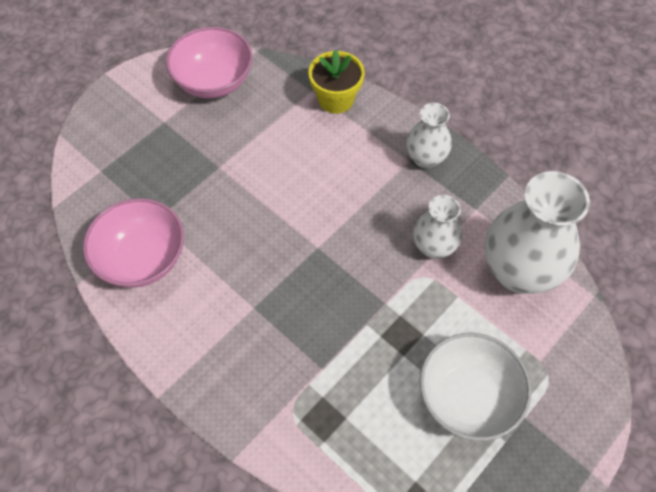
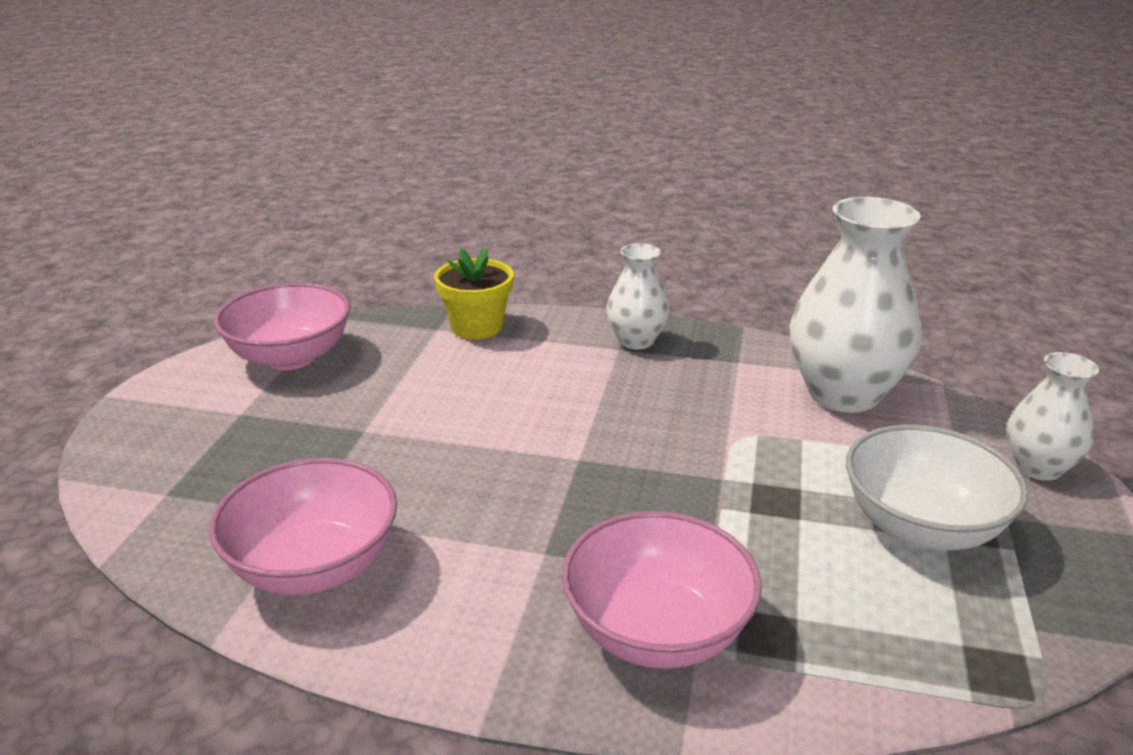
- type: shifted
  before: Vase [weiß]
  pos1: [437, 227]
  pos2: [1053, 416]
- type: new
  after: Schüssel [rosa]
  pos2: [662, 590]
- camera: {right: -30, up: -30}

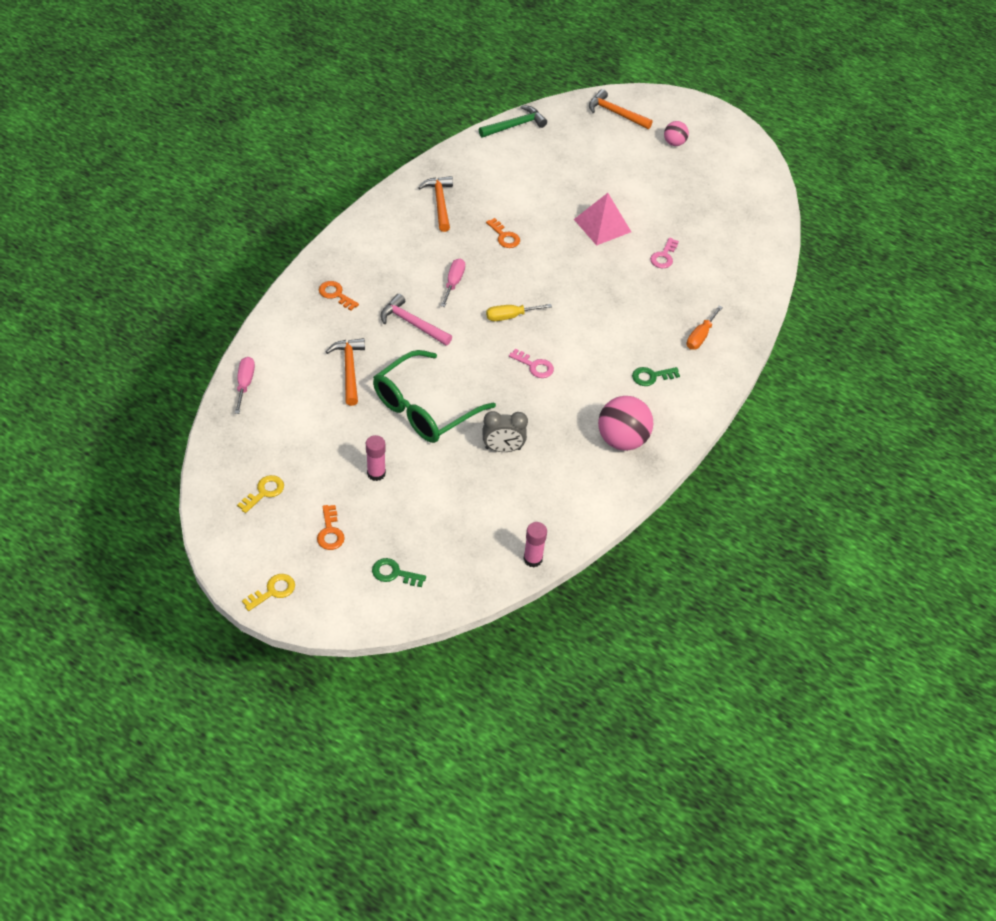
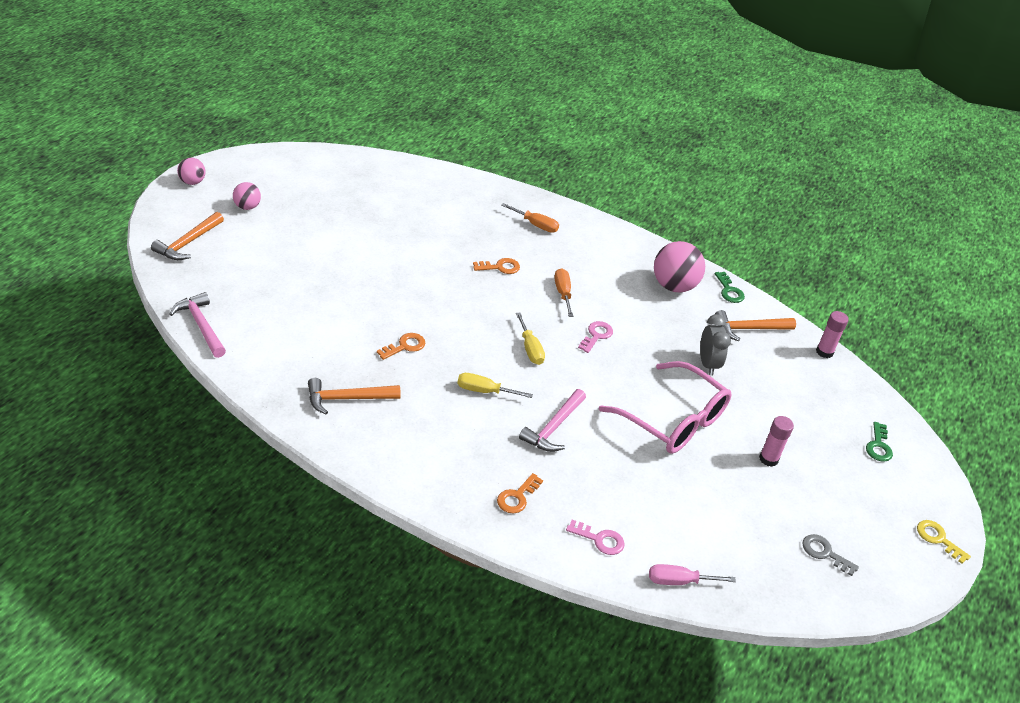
- type: repainted
  before: Hammer [grün]
  after: Hammer [rosa]
  pos1: [513, 121]
  pos2: [197, 325]
- type: gone
  before: Pyramide [rosa]
  pos1: [602, 219]
- type: shifted
  before: Schlüssel [rosa]
  pos1: [664, 253]
  pos2: [595, 537]
- type: repainted
  before: Schraubenzieher [rosa]
  after: Schraubenzieher [gelb]
  pos1: [453, 282]
  pos2: [495, 385]
- type: shifted
  before: Hammer [orange]
  pos1: [345, 372]
  pos2: [755, 325]
- type: repainted
  before: Brille [grün]
  after: Brille [rosa]
  pos1: [434, 396]
  pos2: [665, 407]
- type: shifted
  before: Schlüssel [grün]
  pos1: [656, 376]
  pos2: [730, 287]
- type: repainted
  before: Schlüssel [gelb]
  after: Schlüssel [grau]
  pos1: [260, 494]
  pos2: [830, 555]
- type: shifted
  before: Schlüssel [orange]
  pos1: [331, 527]
  pos2: [496, 266]
- type: new
  after: Ball [rosa]
  pos2: [191, 171]
- type: new
  after: Schraubenzieher [orange]
  pos2: [563, 292]
- camera: {right: -95, up: -10}

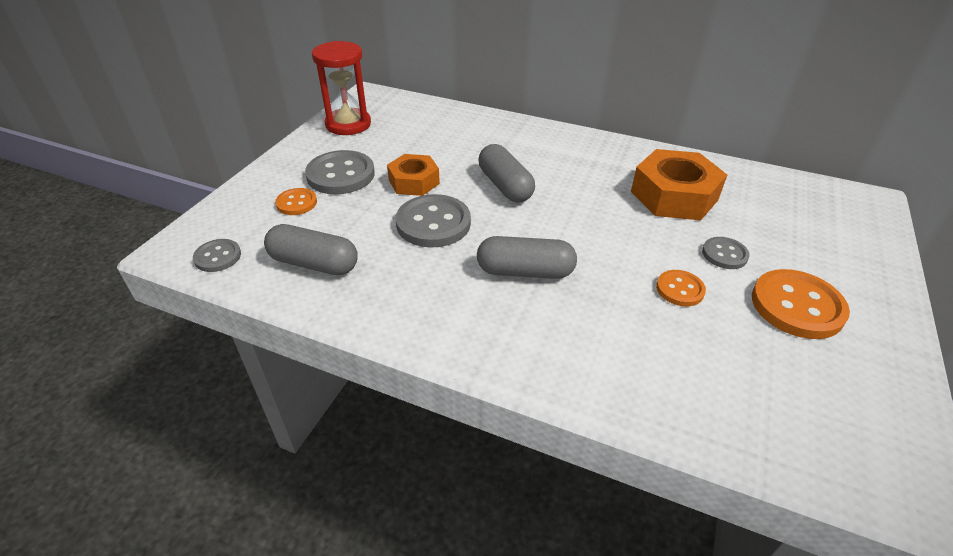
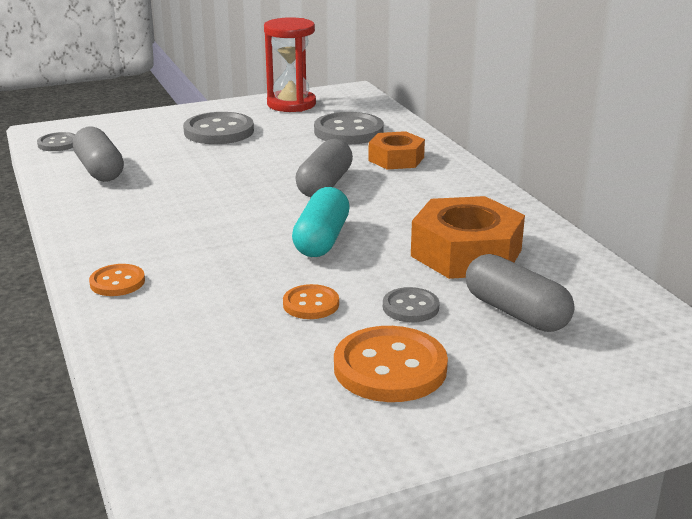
- type: shifted
  before: Sechskantmutter [orange]
  pos1: [413, 175]
  pos2: [396, 150]
- type: shifted
  before: Knopf [orange]
  pos1: [296, 201]
  pos2: [117, 280]
- type: shifted
  before: Knopf [grau]
  pos1: [433, 220]
  pos2: [349, 128]
- type: shifted
  before: Kapsel [grau]
  pos1: [527, 257]
  pos2: [520, 293]
- type: new
  after: Kapsel [türkis]
  pos2: [321, 222]
- camera: {right: 45, up: -15}

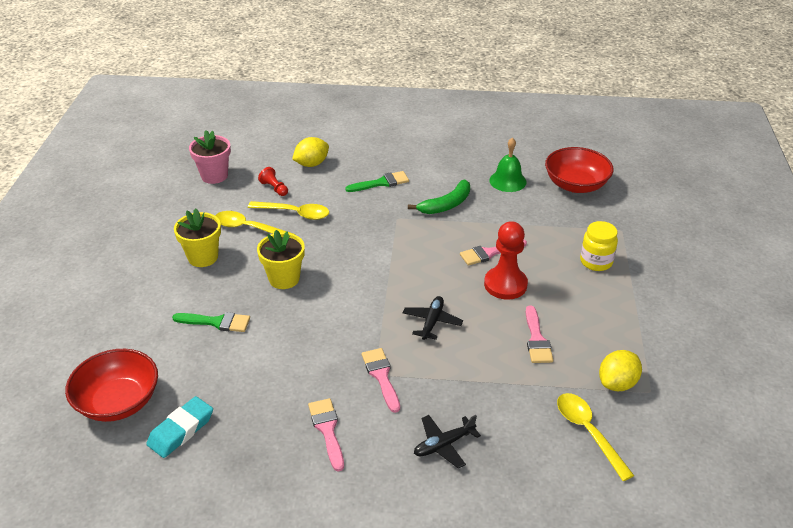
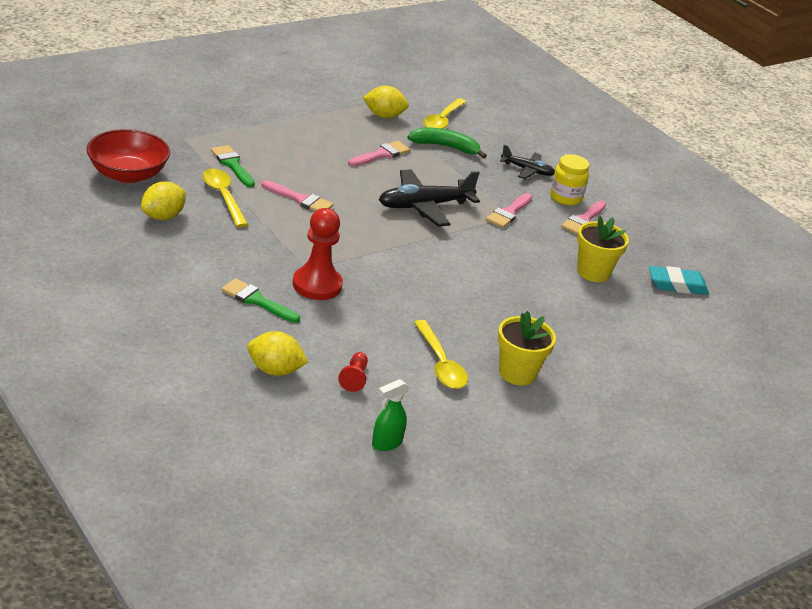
- type: swapped
  before: Blumentopf [rosa]
  after: Sprühflasche [grün]
  pos1: [210, 157]
  pos2: [391, 415]
- type: swapped
  before: Glocke [grün]
  after: Zitrone [gelb]
  pos1: [508, 164]
  pos2: [163, 200]
- type: shifted
  before: Banane [grün]
  pos1: [439, 197]
  pos2: [447, 143]
- type: shifted
  before: Löffel [gelb]
  pos1: [288, 210]
  pos2: [225, 198]
- type: shifted
  before: Bauer [rot]
  pos1: [506, 260]
  pos2: [318, 254]
- type: shifted
  before: Einmachglas [gelb]
  pos1: [599, 246]
  pos2: [569, 180]
- type: shifted
  before: Blumentopf [gelb]
  pos1: [281, 259]
  pos2: [603, 249]
- type: scaled
  before: Flugzeug [schwarz]
  pos1: [433, 318]
  pos2: [429, 198]
  scale: 1.71
- type: shifted
  before: Pinsel [grün]
  pos1: [211, 322]
  pos2: [233, 166]
- type: gone
  before: Schüssel [rot]
  pos1: [111, 385]
- camera: {right: -135, up: -5}

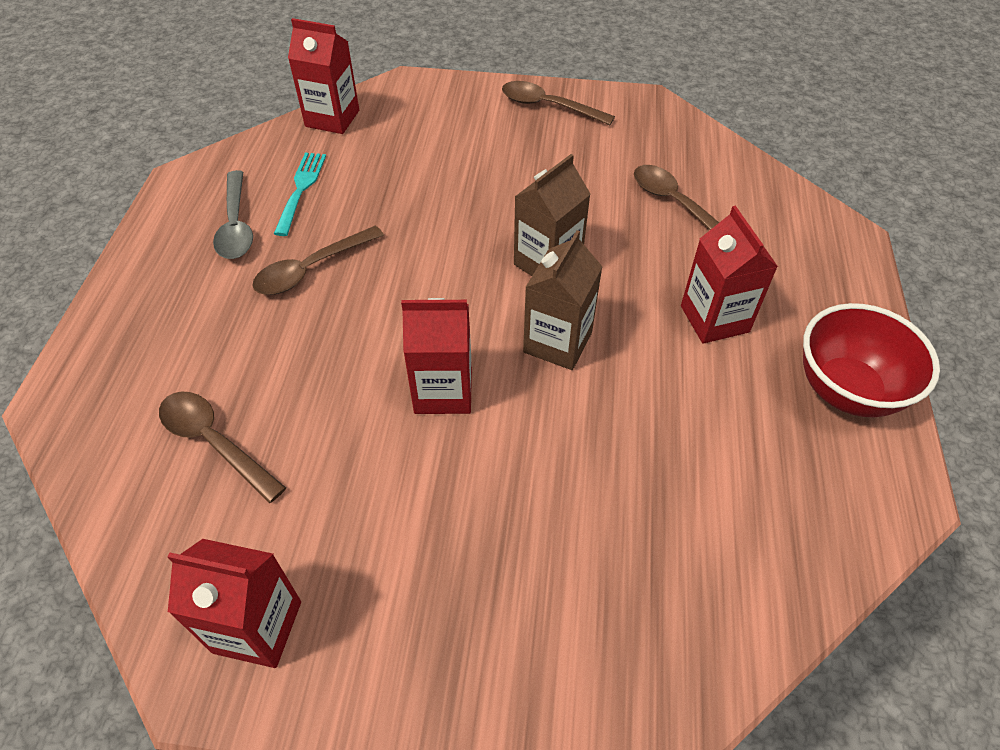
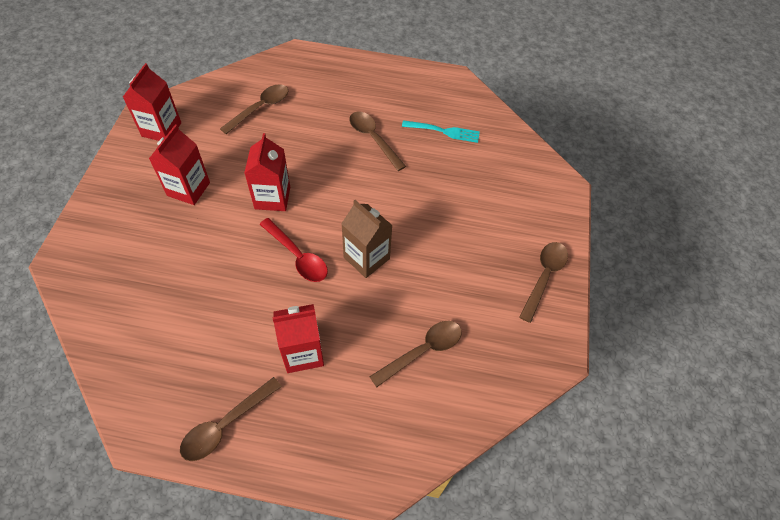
- type: shifted
  before: Getränkekarton [rot]
  pos1: [323, 76]
  pos2: [179, 164]
- type: gone
  before: Löffel [grau]
  pos1: [233, 214]
- type: swapped
  before: Getränkekarton [braun]
  after: Löffel [rot]
  pos1: [562, 300]
  pos2: [293, 250]
- type: swapped
  before: Schüssel [rot]
  after: Löffel [braun]
  pos1: [871, 360]
  pos2: [231, 419]
- camera: {right: 90, up: 5}

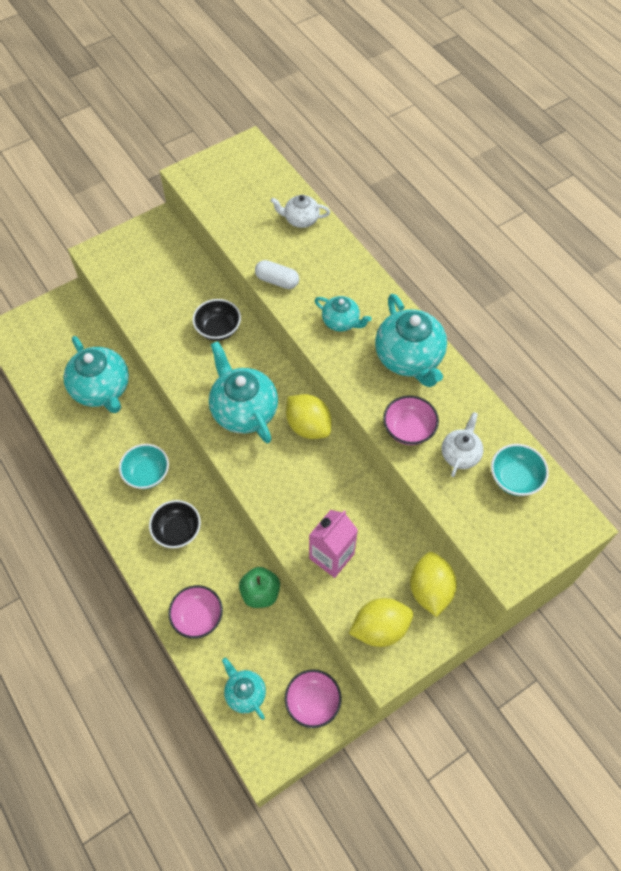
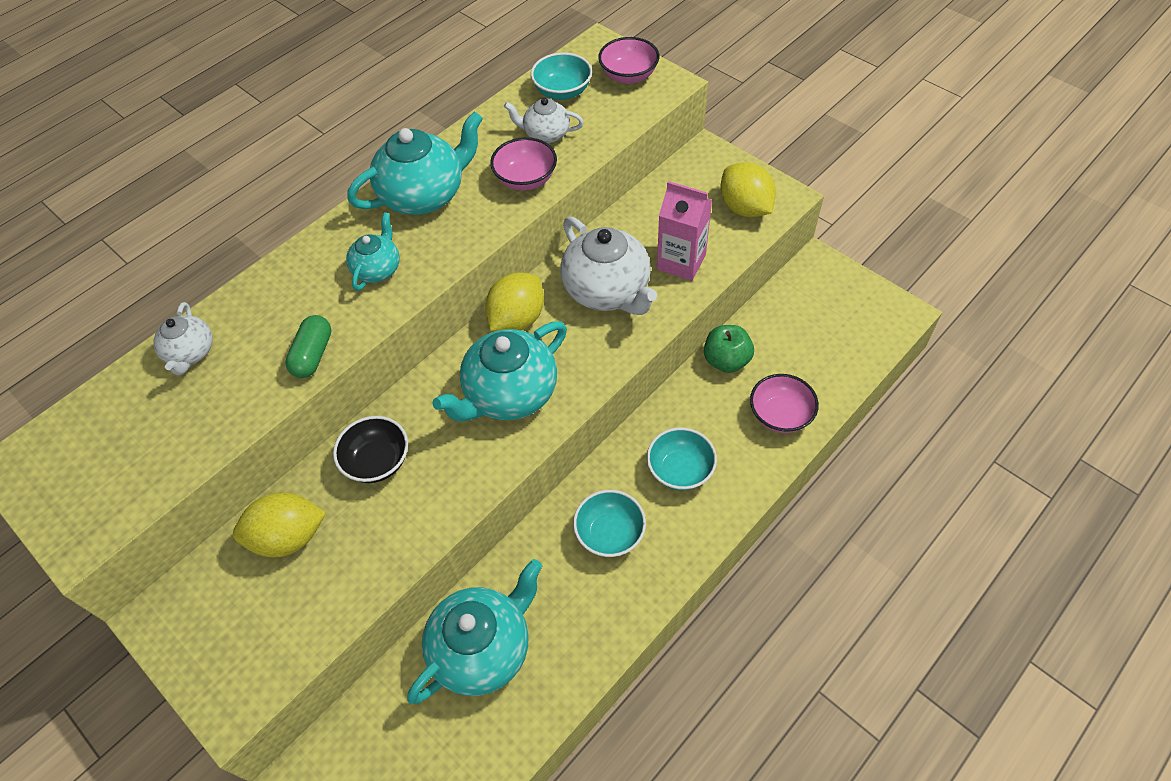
- type: repainted
  before: Kapsel [weiß]
  after: Kapsel [grün]
  pos1: [277, 274]
  pos2: [308, 346]
- type: repainted
  before: Schüssel [schwarz]
  after: Schüssel [türkis]
  pos1: [175, 524]
  pos2: [682, 458]
- type: shifted
  before: Zitrone [gelb]
  pos1: [433, 584]
  pos2: [279, 524]
- type: gone
  before: Teekanne [türkis]
  pos1: [244, 689]
- type: shifted
  before: Schüssel [rosa]
  pos1: [313, 698]
  pos2: [628, 60]
- type: new
  after: Teekanne [weiß]
  pos2: [608, 266]
- camera: {right: -100, up: -5}

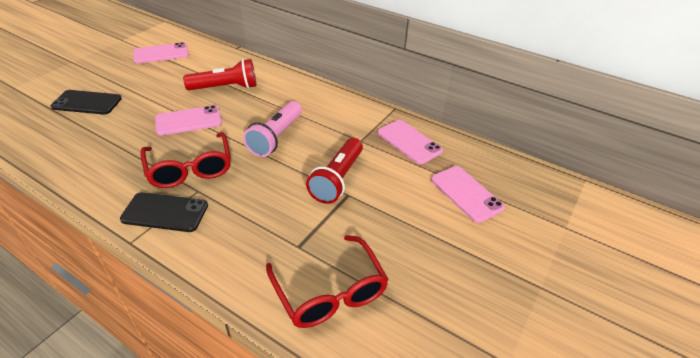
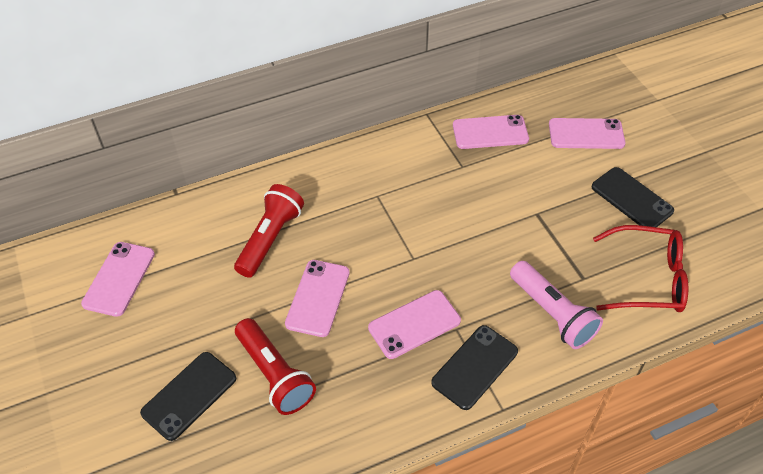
- type: shifted
  before: Taschenlampe [rosa]
  pos1: [272, 129]
  pos2: [556, 305]
- type: swapped
  before: Brille [rot]
  after: Handy [rosa]
  pos1: [185, 160]
  pos2: [414, 324]
- type: shifted
  before: Taschenlampe [rot]
  pos1: [334, 171]
  pos2: [275, 366]
- type: new
  after: Handy [schwarz]
  pos2: [633, 197]
- camera: {right: -55, up: 10}

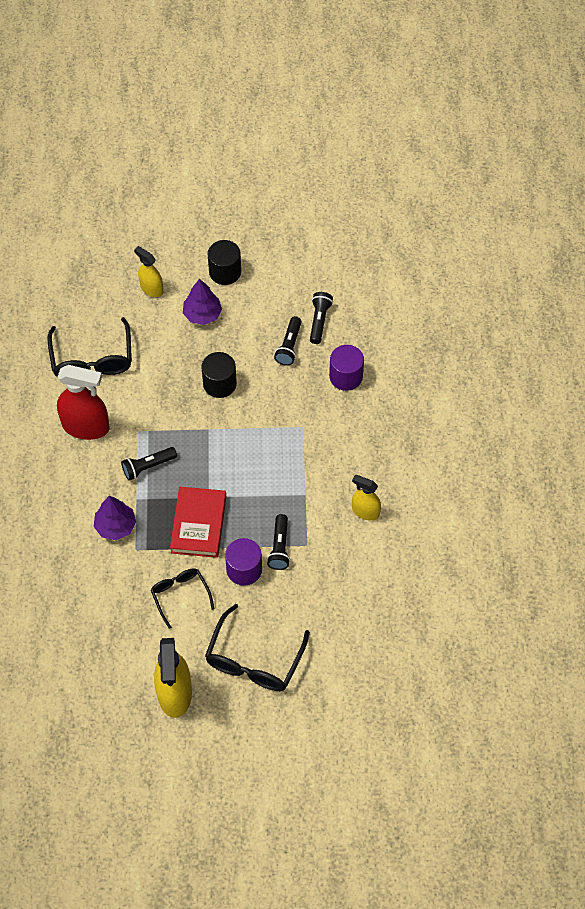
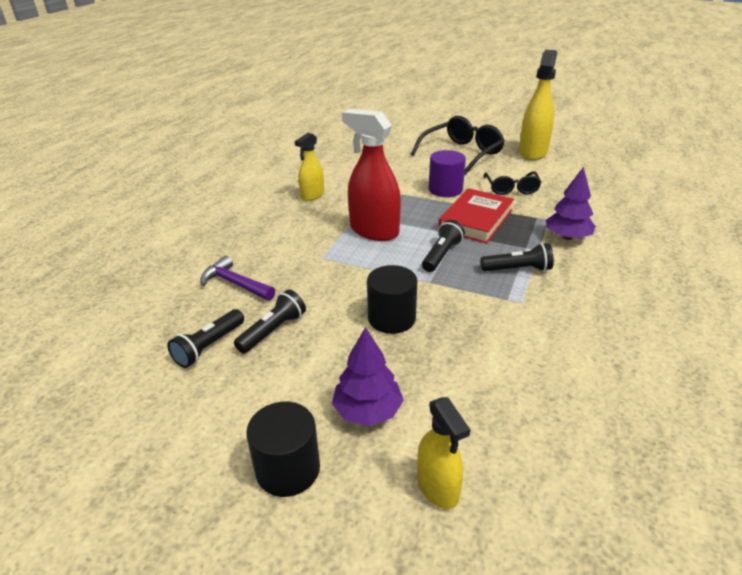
- type: gone
  before: Brille [schwarz]
  pos1: [89, 347]
- type: swapped
  before: Vollzylinder [lila]
  after: Hammer [lila]
  pos1: [346, 368]
  pos2: [237, 277]
- type: shifted
  before: Sprühflasche [rot]
  pos1: [83, 402]
  pos2: [371, 175]
- type: rotated
  before: Sprühflasche [gelb]
  pos1: [366, 498]
  pos2: [309, 167]
  turn: 75
- type: shifted
  before: Taschenlampe [schwarz]
  pos1: [278, 542]
  pos2: [443, 246]
- camera: {right: -155, up: -25}

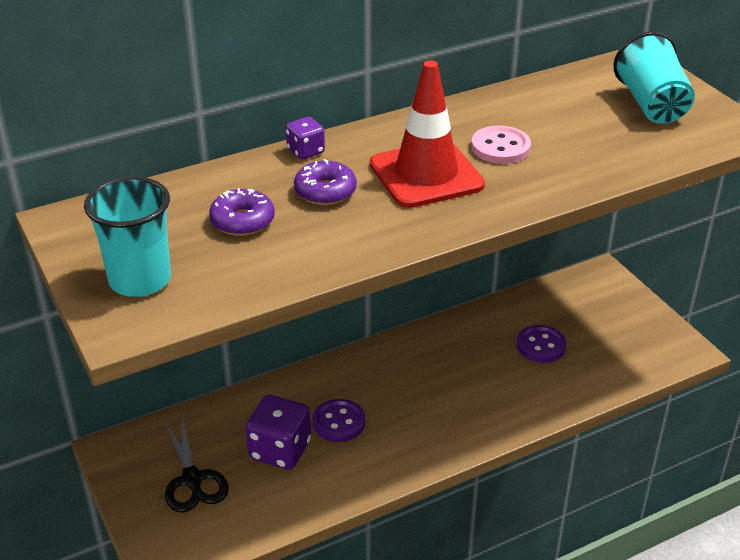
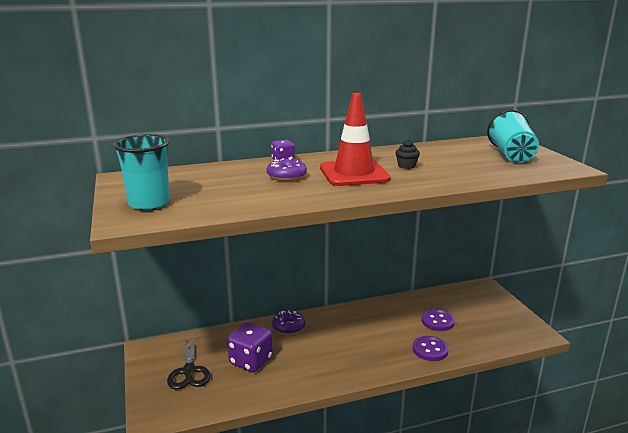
- type: swapped
  before: Knopf [rosa]
  after: Muffin [schwarz]
  pos1: [501, 145]
  pos2: [407, 154]
- type: shifted
  before: Donut [lila]
  pos1: [242, 212]
  pos2: [288, 322]
- type: shifted
  before: Knopf [lila]
  pos1: [338, 420]
  pos2: [431, 348]
- camera: {right: 10, up: -15}

